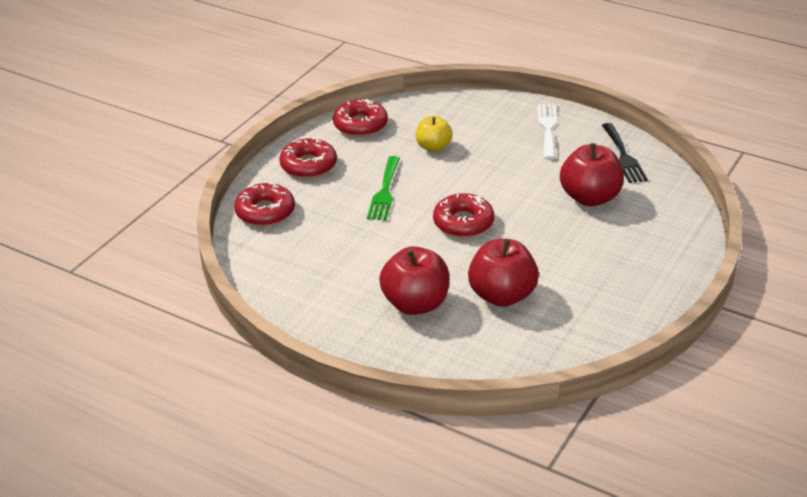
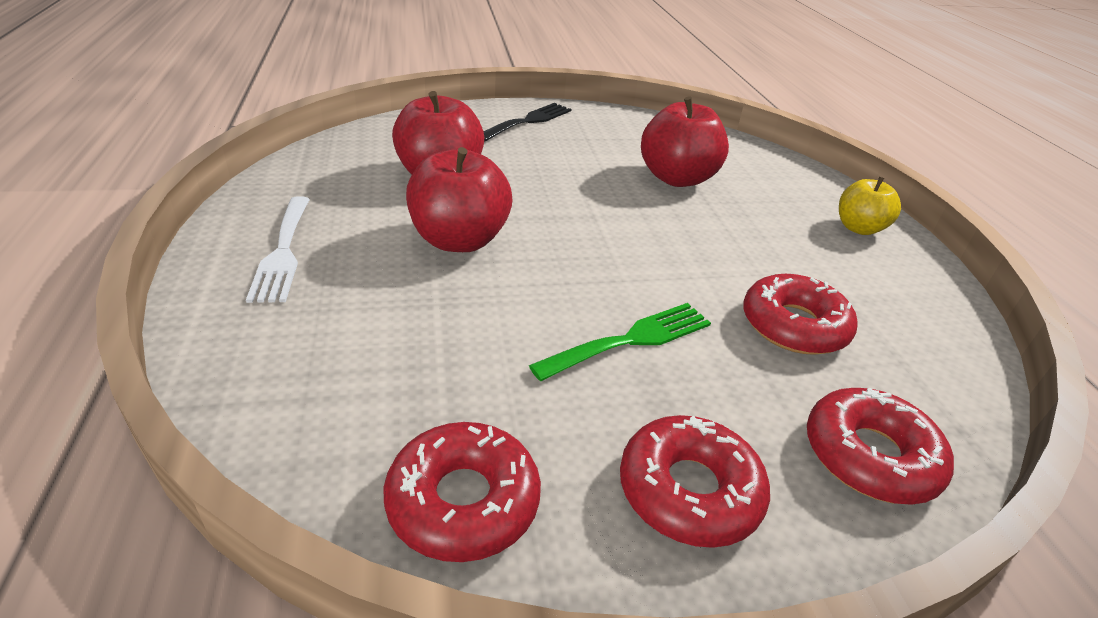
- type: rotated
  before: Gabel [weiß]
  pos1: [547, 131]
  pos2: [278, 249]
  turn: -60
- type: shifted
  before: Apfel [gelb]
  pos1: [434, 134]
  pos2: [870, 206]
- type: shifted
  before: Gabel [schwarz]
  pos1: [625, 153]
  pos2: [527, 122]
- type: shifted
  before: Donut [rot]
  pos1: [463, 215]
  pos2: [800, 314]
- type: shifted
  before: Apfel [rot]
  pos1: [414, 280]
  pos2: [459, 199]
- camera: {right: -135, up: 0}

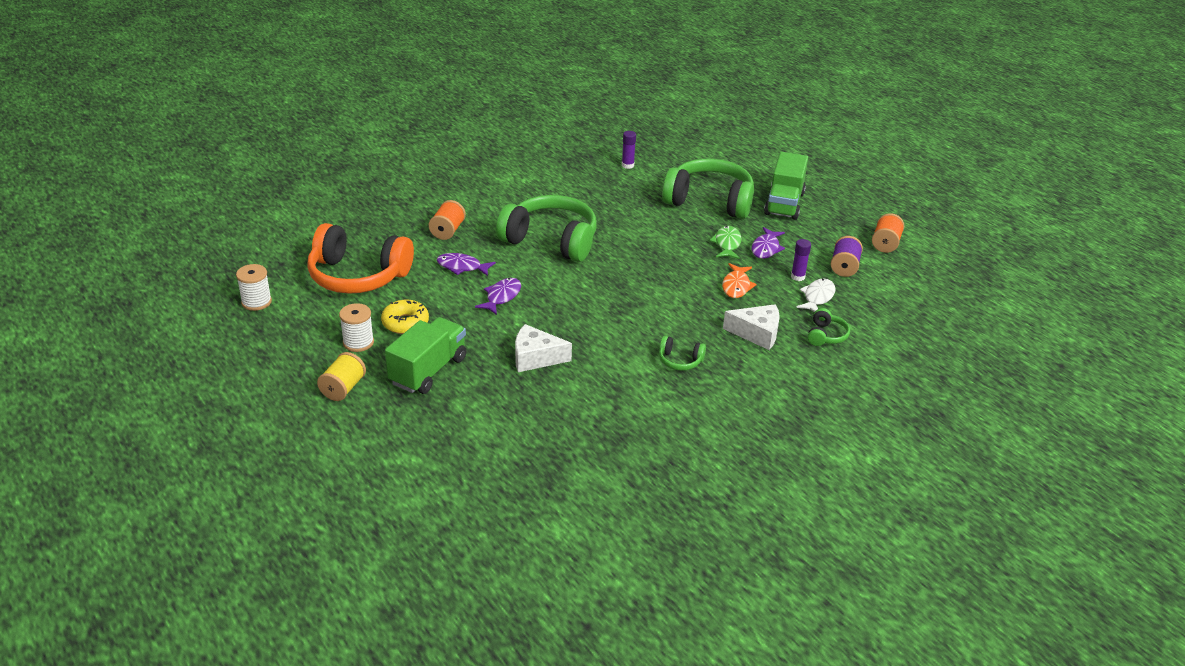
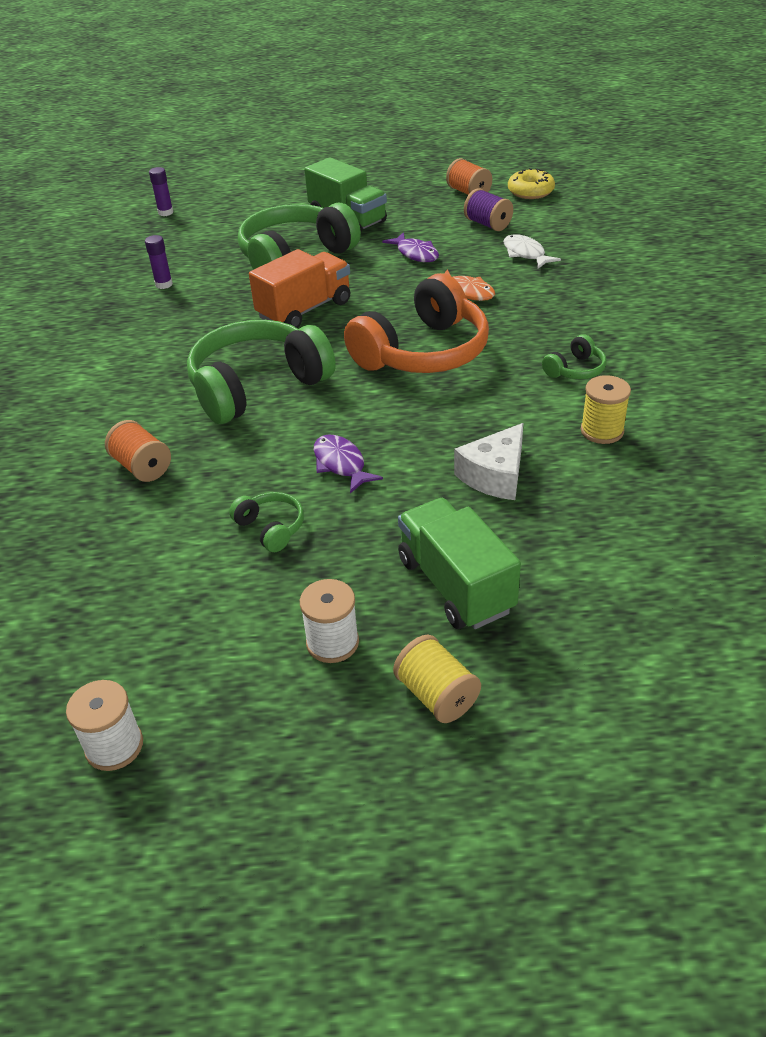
- type: shifted
  before: Kopfhörer [orange]
  pos1: [360, 258]
  pos2: [416, 323]
- type: gone
  before: Fisch [grün]
  pos1: [726, 242]
- type: shifted
  before: Klebestift [lila]
  pos1: [801, 260]
  pos2: [161, 191]
- type: gone
  before: Fisch [lila]
  pos1: [466, 264]
- type: shifted
  before: Donut [gelb]
  pos1: [405, 317]
  pos2: [531, 183]
- type: gone
  before: Käse [weiß]
  pos1: [751, 327]
- type: shifted
  before: Kopfhörer [grün]
  pos1: [829, 327]
  pos2: [266, 522]
- type: new
  after: Lastwagen [orange]
  pos2: [299, 288]
- type: new
  after: Garnrolle [gelb]
  pos2: [606, 409]
- camera: {right: -55, up: 5}

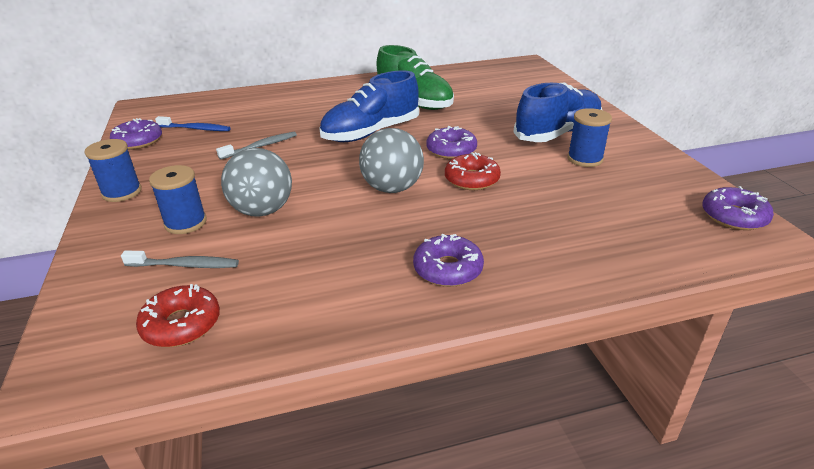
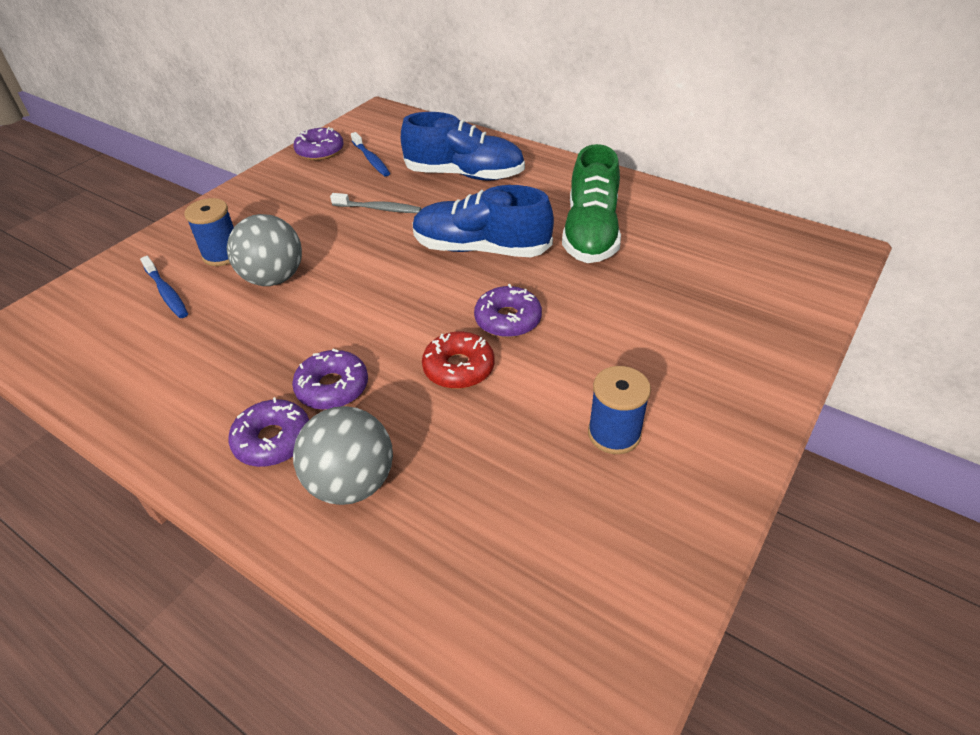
- type: shifted
  before: Schuh [blau]
  pos1: [557, 112]
  pos2: [463, 146]
- type: shifted
  before: Ball [grau]
  pos1: [391, 160]
  pos2: [343, 455]
- type: gone
  before: Garnrolle [blau]
  pos1: [113, 170]
- type: shifted
  before: Donut [lila]
  pos1: [738, 208]
  pos2: [330, 379]
- type: repainted
  before: Zahnbürste [grau]
  after: Zahnbürste [blau]
  pos1: [180, 259]
  pos2: [164, 287]
- type: gone
  before: Donut [rot]
  pos1: [178, 315]
- camera: {right: 50, up: 10}

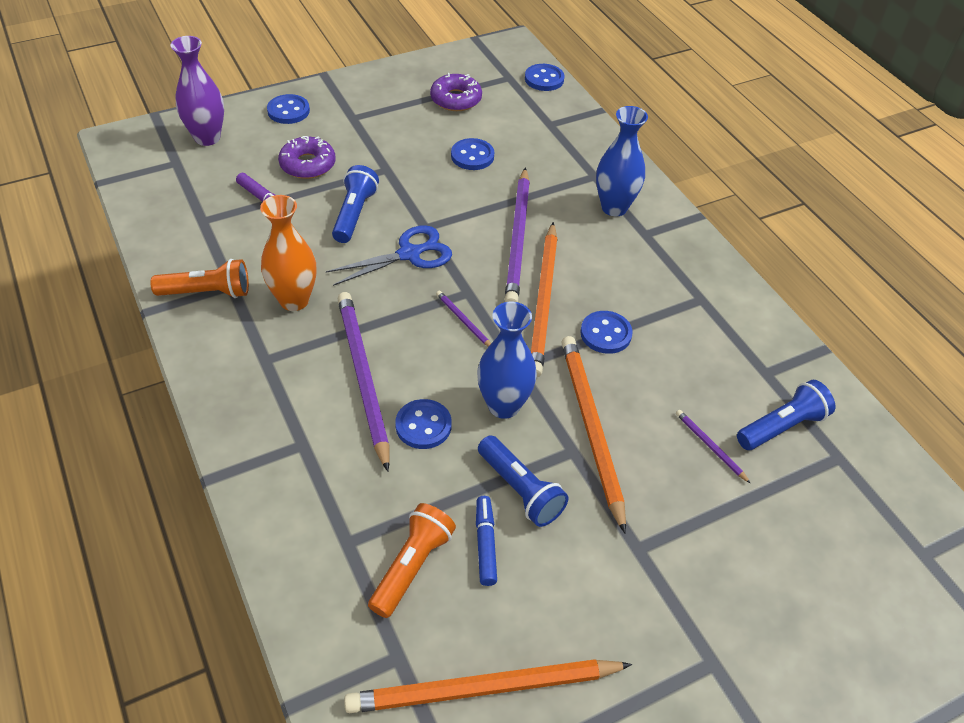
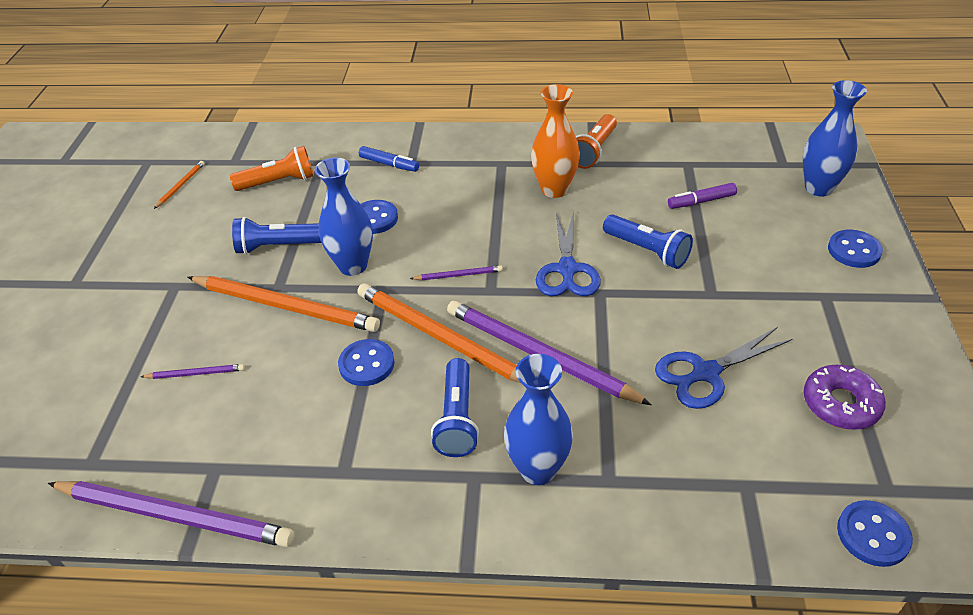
- type: repainted
  before: Vase [lila]
  after: Vase [blau]
  pos1: [197, 91]
  pos2: [835, 138]
- type: gone
  before: Donut [lila]
  pos1: [307, 157]
- type: swapped
  before: Knopf [blau]
  after: Schere [blau]
  pos1: [472, 154]
  pos2: [724, 368]
- type: shifted
  before: Bleistift [lila]
  pos1: [363, 382]
  pos2: [171, 514]
- type: shifted
  before: Taschenlampe [blau]
  pos1: [786, 415]
  pos2: [455, 407]
- type: shifted
  before: Filzstift [blau]
  pos1: [486, 541]
  pos2: [389, 159]
- type: rotated
  before: Taschenlampe [orange]
  pos1: [412, 560]
  pos2: [272, 168]
  turn: -75
- type: scaled
  before: Bleistift [orange]
  pos1: [488, 686]
  pos2: [179, 185]
  scale: 0.44
- camera: {right: 125, up: -5}

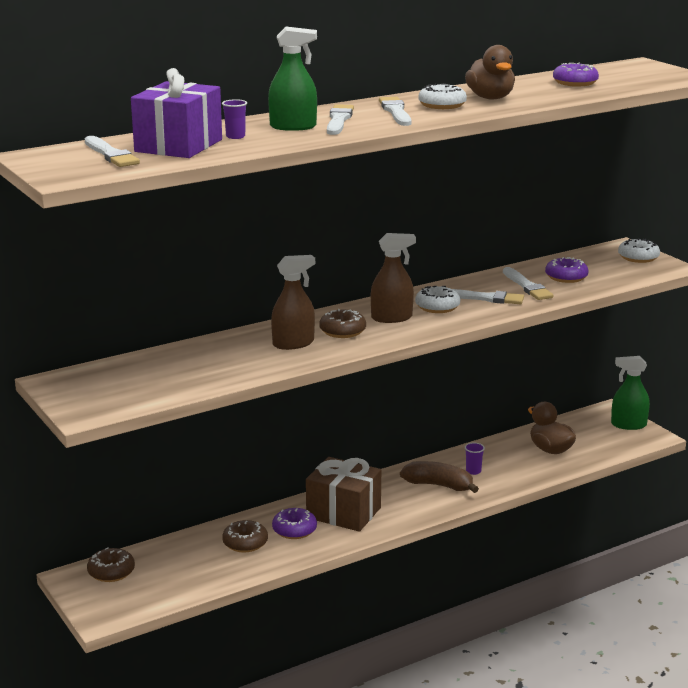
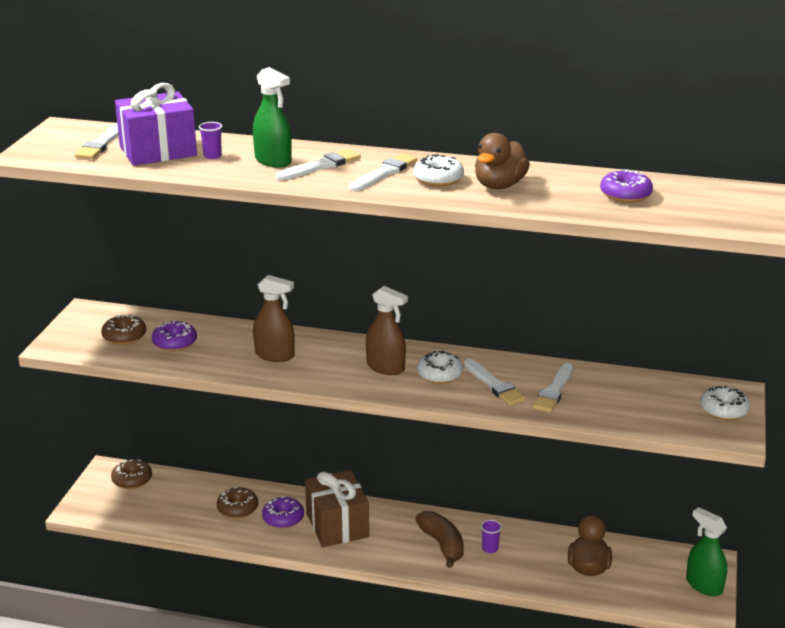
- type: shifted
  before: Donut [lila]
  pos1: [567, 270]
  pos2: [174, 336]
- type: shifted
  before: Donut [braun]
  pos1: [342, 323]
  pos2: [123, 330]
- camera: {right: 45, up: 5}

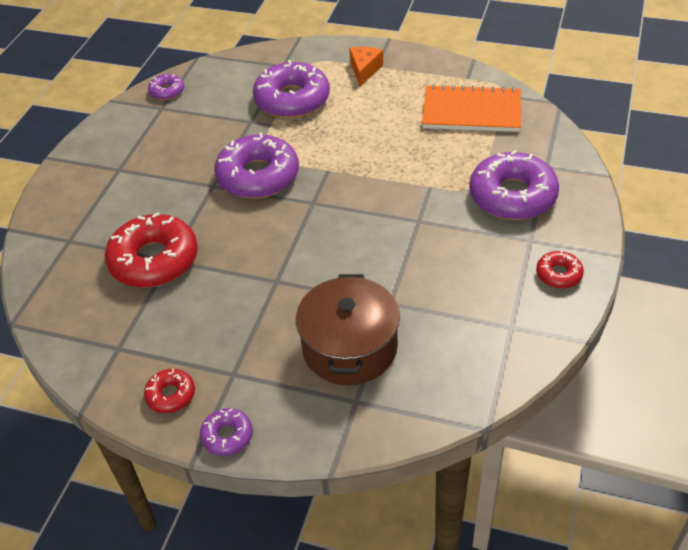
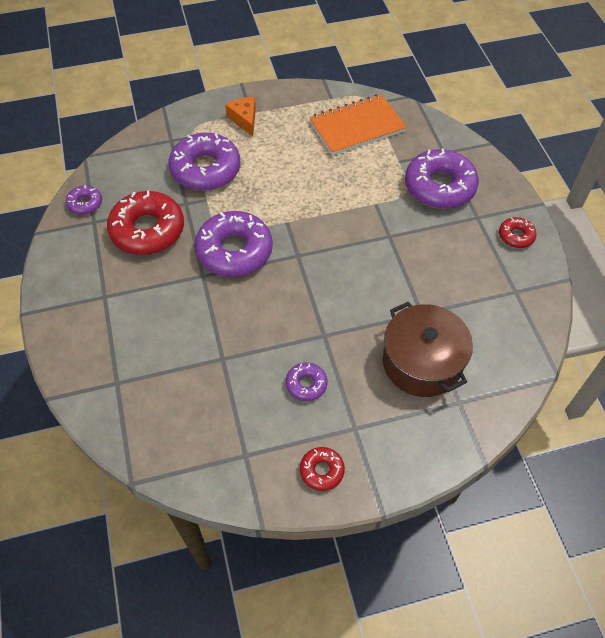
- type: shifted
  before: Donut [rot]
  pos1: [151, 250]
  pos2: [145, 223]
- type: shifted
  before: Donut [lila]
  pos1: [226, 432]
  pos2: [306, 381]
- camera: {right: -35, up: 10}

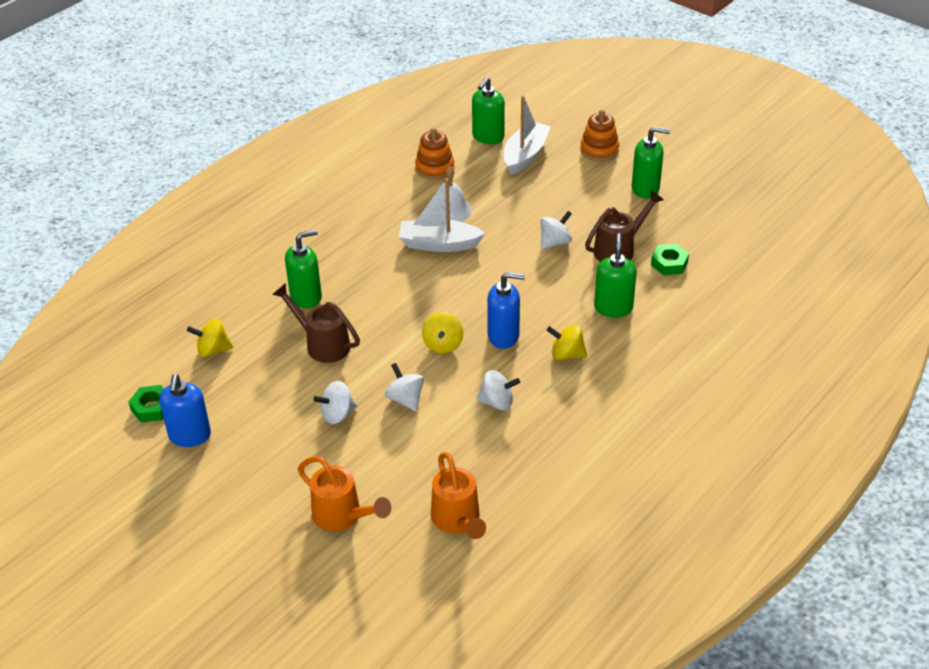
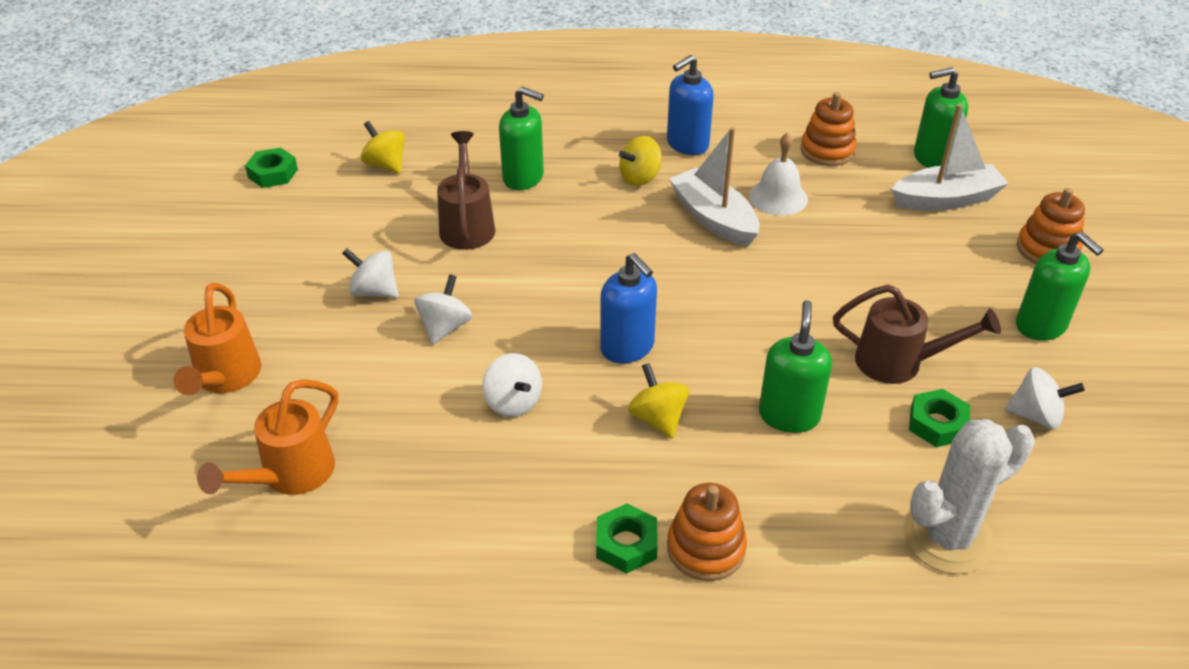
- type: shifted
  before: Kreisel [weiß]
  pos1: [556, 230]
  pos2: [1044, 398]
- type: rotated
  before: Seifenspender [grün]
  pos1: [615, 275]
  pos2: [795, 366]
  turn: -45
- type: shifted
  before: Kreisel [gelb]
  pos1: [442, 333]
  pos2: [640, 161]
- type: shifted
  before: Seifenspender [blau]
  pos1: [185, 410]
  pos2: [690, 105]
- type: new
  after: Kaktus [weiß]
  pos2: [969, 496]
- type: new
  after: Stapelspielzeug [orange]
  pos2: [707, 532]
- type: new
  after: Sechskantmutter [grün]
  pos2: [627, 539]
- camera: {right: 50, up: 0}

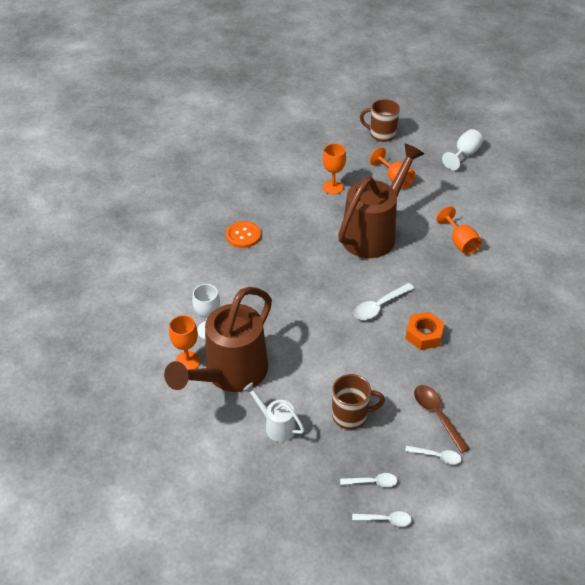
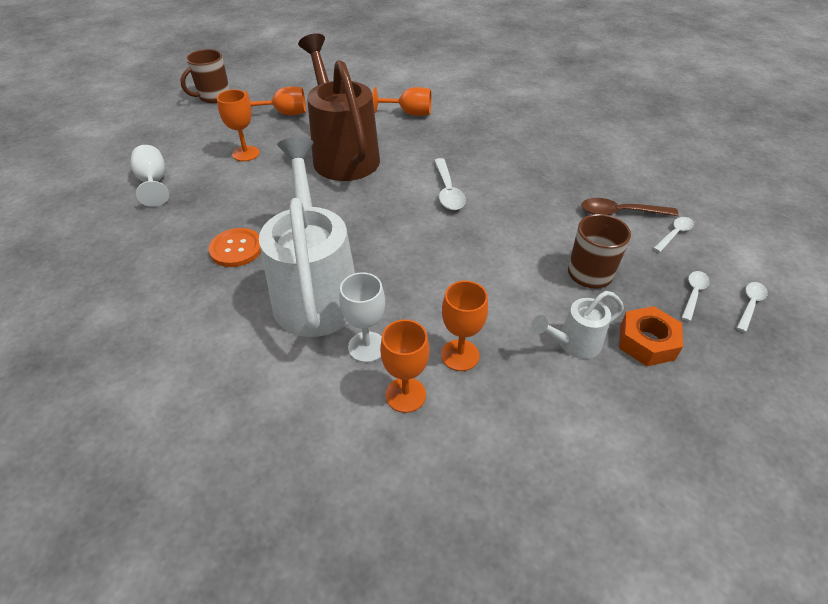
- type: shifted
  before: Kelch [weiß]
  pos1: [462, 149]
  pos2: [150, 176]
- type: swapped
  before: Gießkanne [braun]
  after: Kelch [orange]
  pos1: [218, 339]
  pos2: [464, 326]
- type: shifted
  before: Sechskantmutter [orange]
  pos1: [425, 331]
  pos2: [651, 336]
- type: new
  after: Gießkanne [weiß]
  pos2: [307, 237]
- camera: {right: -60, up: 0}

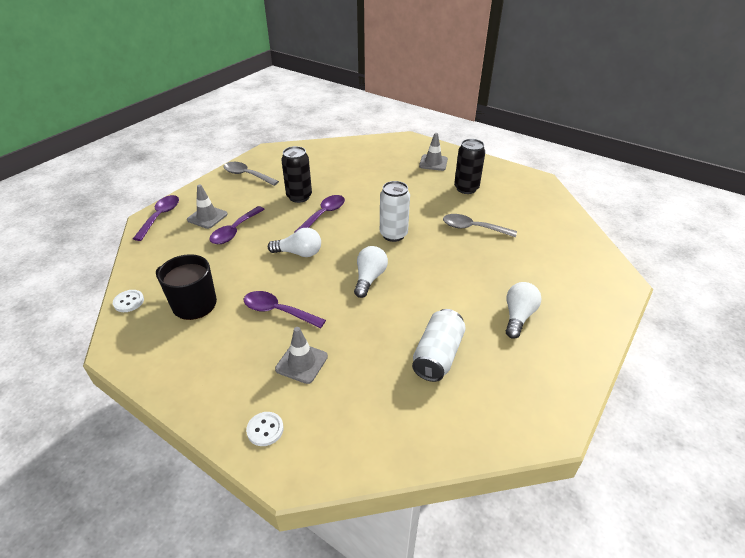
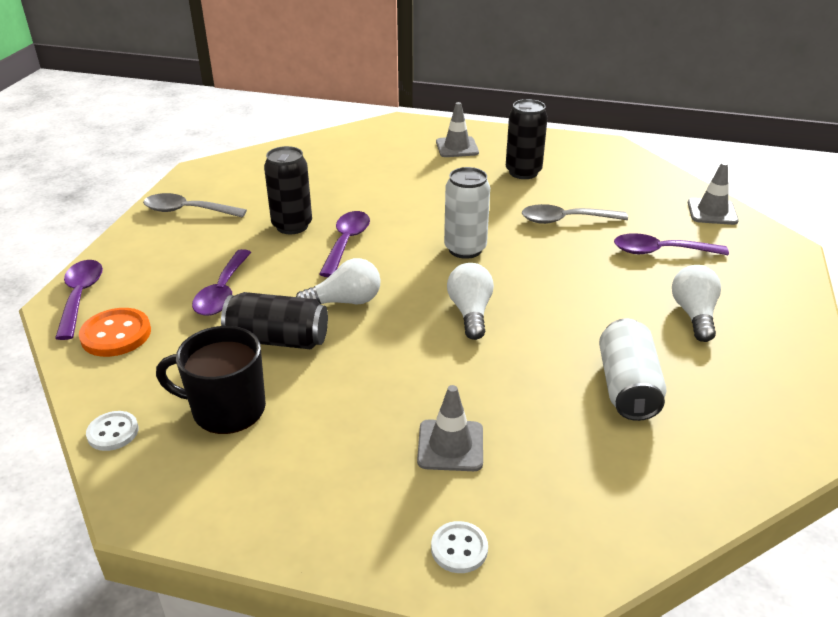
- type: shifted
  before: Leitkegel [grau]
  pos1: [207, 206]
  pos2: [713, 193]
- type: shifted
  before: Löffel [lila]
  pos1: [285, 309]
  pos2: [671, 244]
- type: new
  after: Dose [schwarz]
  pos2: [274, 320]
- type: new
  after: Knopf [orange]
  pos2: [115, 332]
- camera: {right: -20, up: -5}

